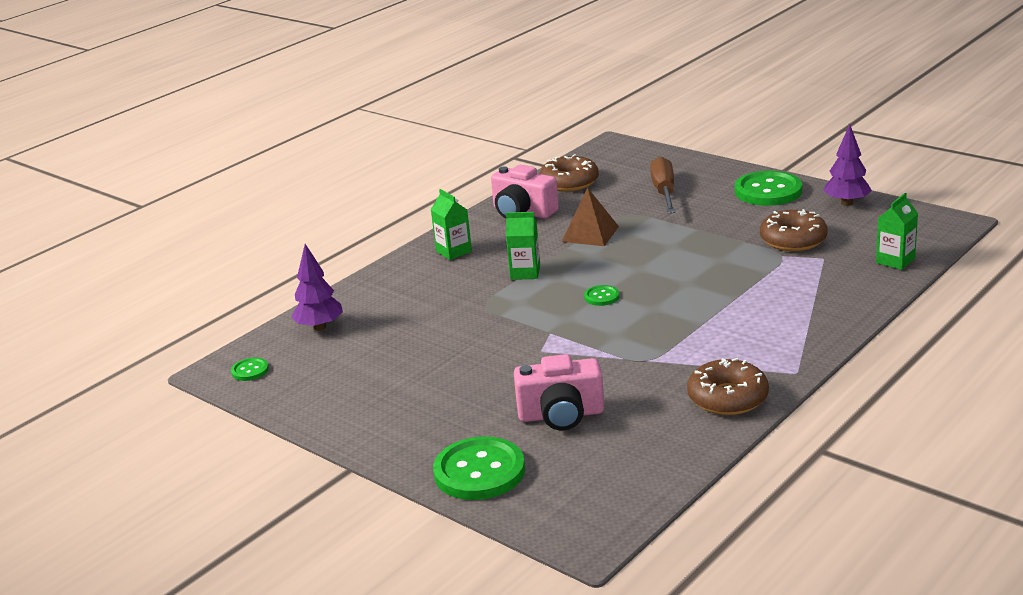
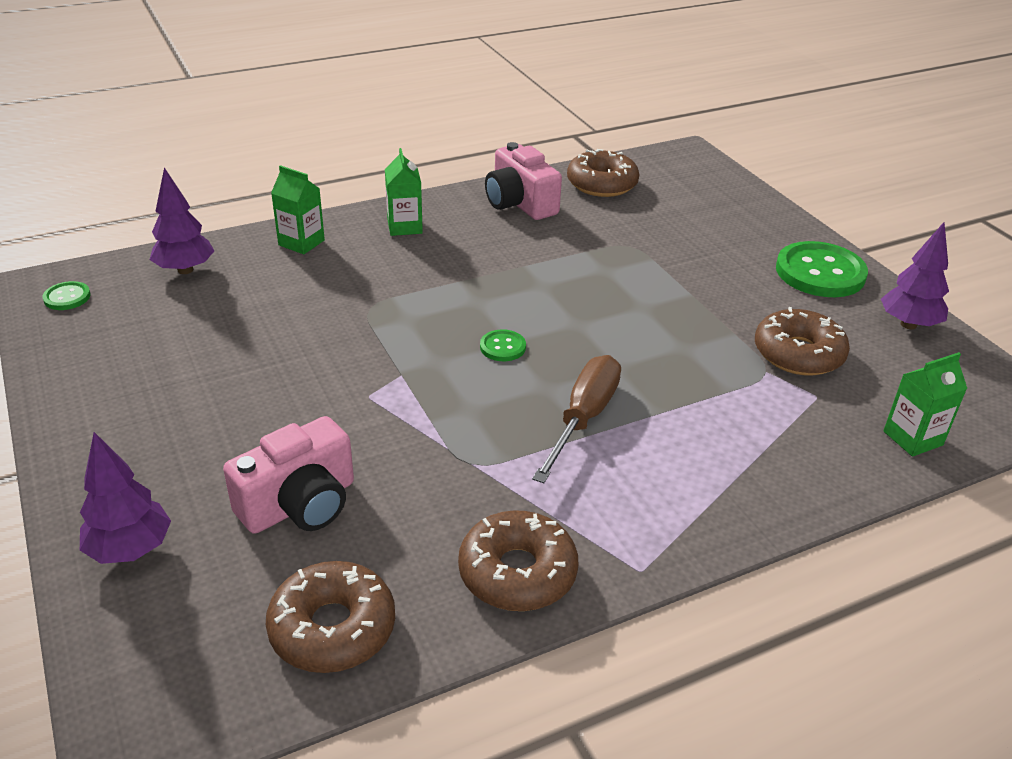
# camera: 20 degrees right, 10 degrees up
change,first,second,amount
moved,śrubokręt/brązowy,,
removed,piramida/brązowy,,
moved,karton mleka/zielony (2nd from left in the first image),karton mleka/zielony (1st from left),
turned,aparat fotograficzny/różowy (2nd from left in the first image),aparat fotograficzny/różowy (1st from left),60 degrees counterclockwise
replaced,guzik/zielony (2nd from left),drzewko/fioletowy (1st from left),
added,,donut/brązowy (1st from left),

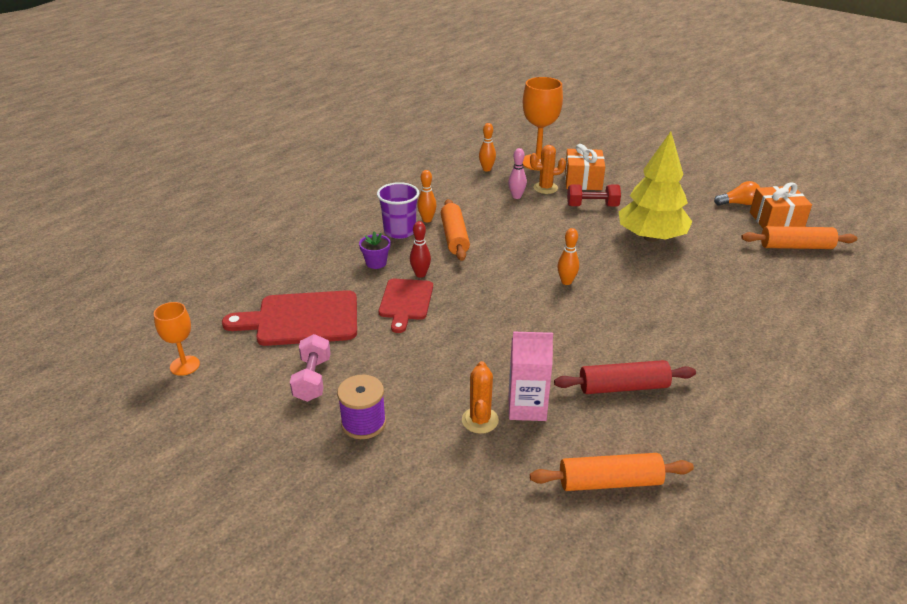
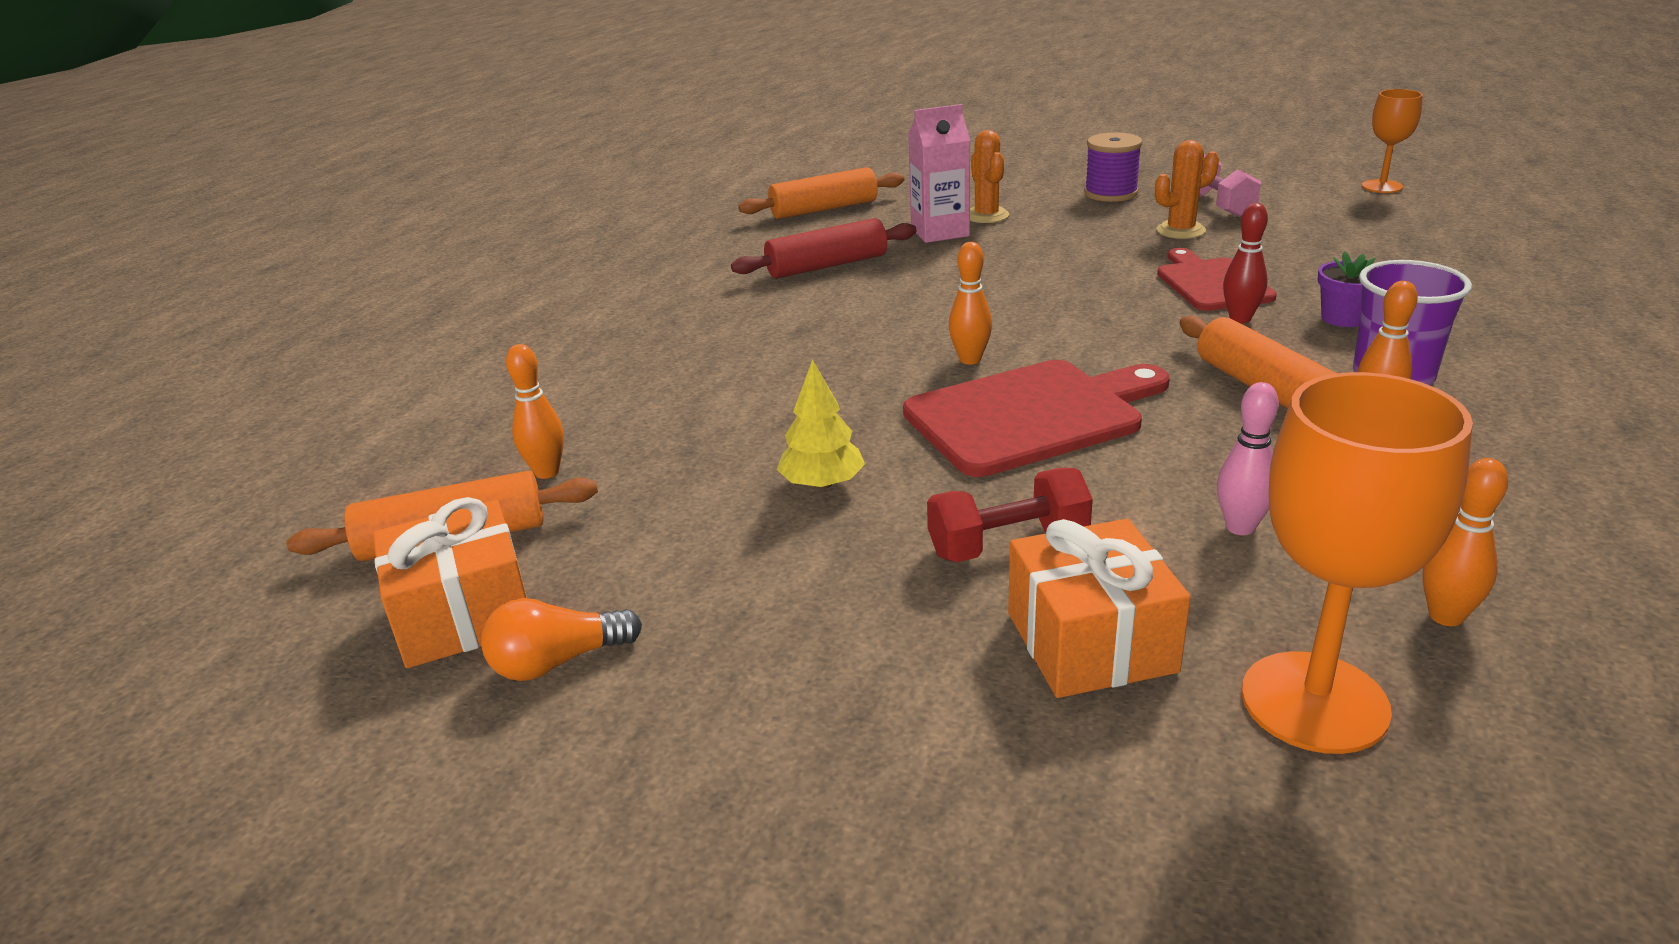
# camera: 165 degrees right, 5 degrees down
change,first,second,amount
resized,drzewko/żółty,,x0.47
moved,kaktus/pomarańczowy (2nd from left),,
moved,deska do krojenia/czerwony (1st from left),,
added,,kręgiel/pomarańczowy (1st from left),

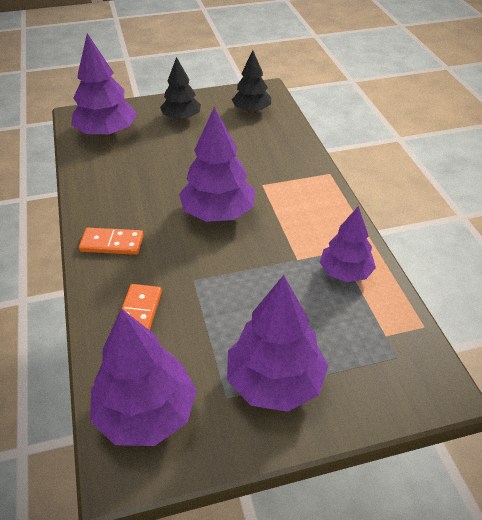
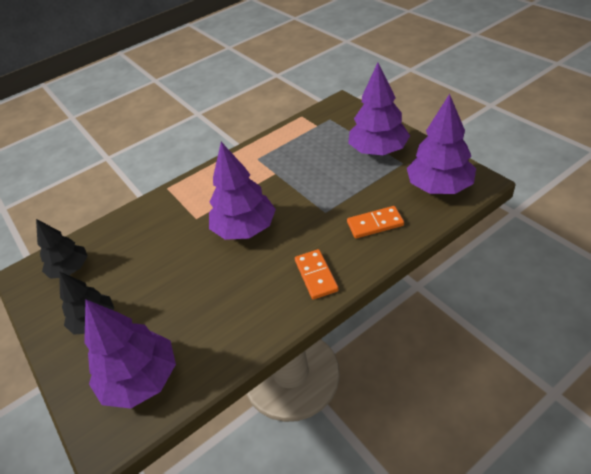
# camera: 105 degrees left, 0 degrees up
change,first,second,amount
removed,drzewko/fioletowy (5th from left),,

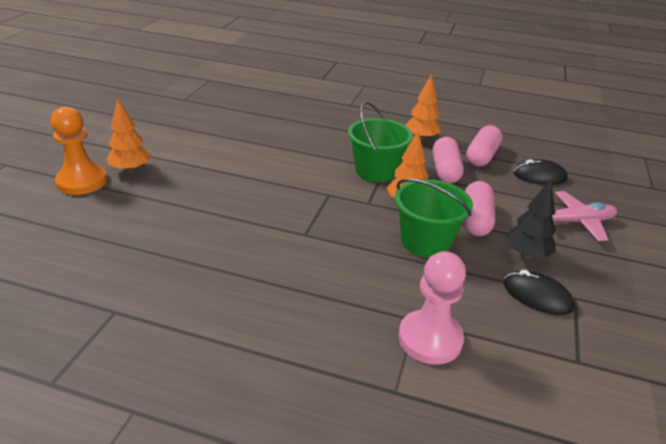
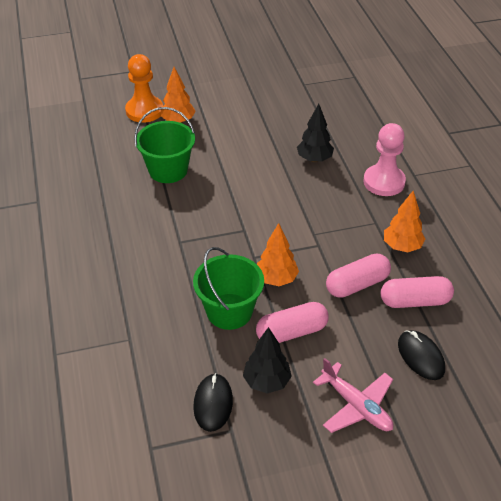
# camera: 60 degrees right, 10 degrees up
change,first,second,amount
moved,wiadro/zielony (1st from left),,
moved,pionek/różowy,,
added,,drzewko/czarny (2nd from left),

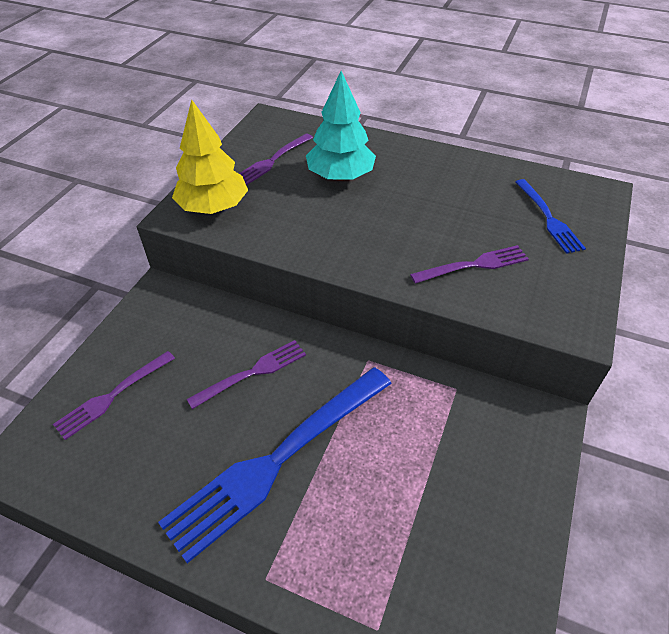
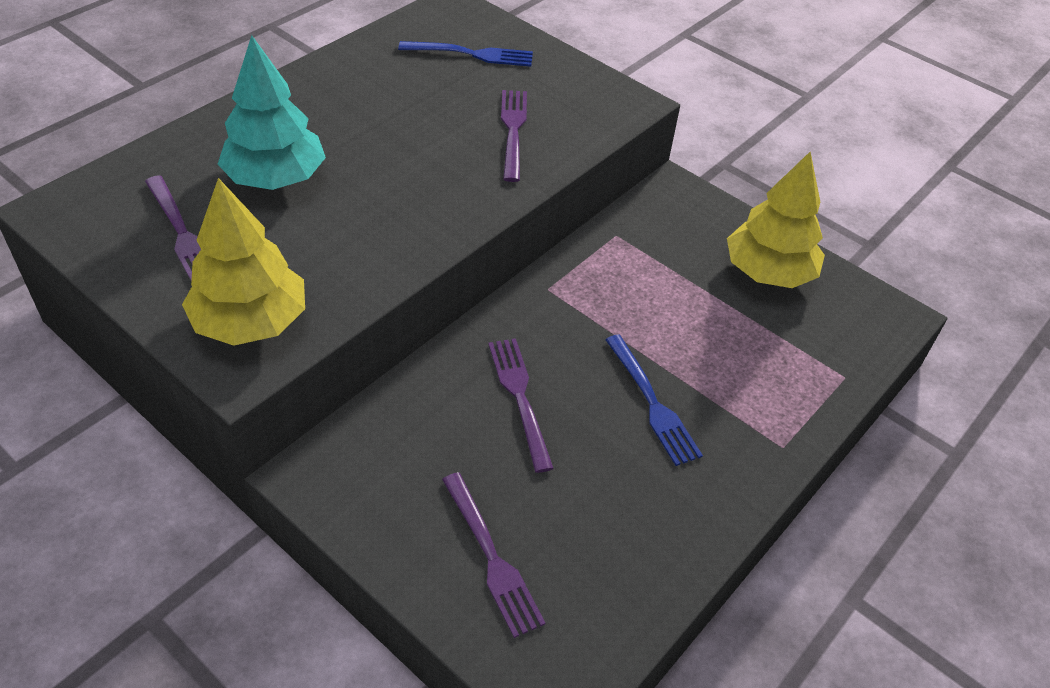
# camera: 75 degrees left, 0 degrees up
change,first,second,amount
resized,widelec/niebieski (1st from left in the first image),widelec/niebieski (2nd from left),x0.52
added,,drzewko/żółty (2nd from left),

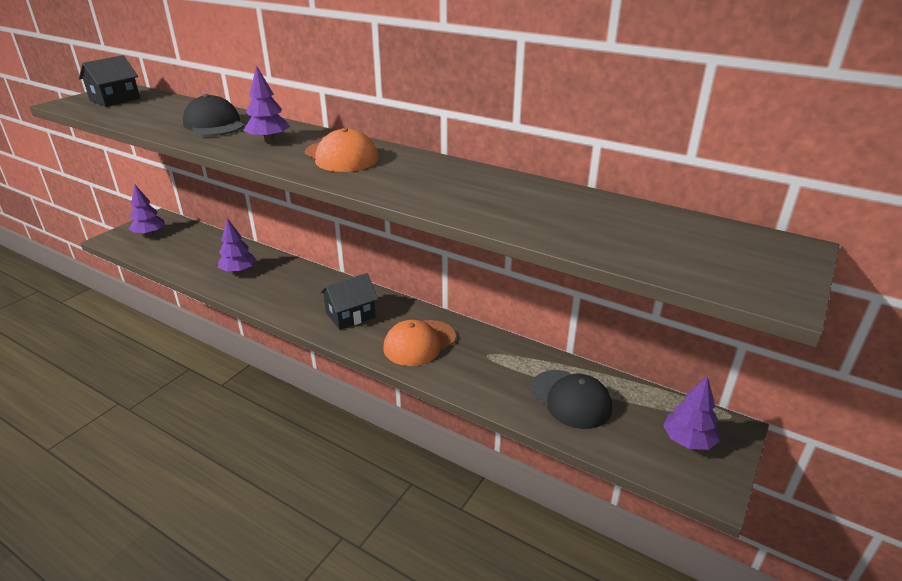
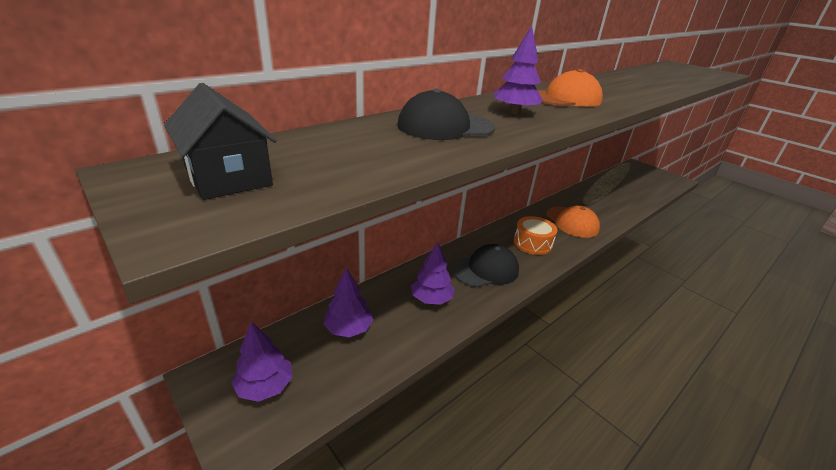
# camera: 75 degrees left, 0 degrees up
change,first,second,amount
replaced,domek/czarny (2nd from left),bęben/pomarańczowy,
moved,czapka/czarny (2nd from left),,
moved,drzewko/fioletowy (4th from left in the first image),drzewko/fioletowy (2nd from left),

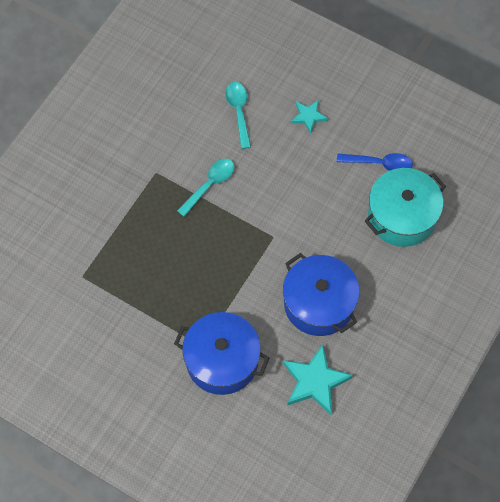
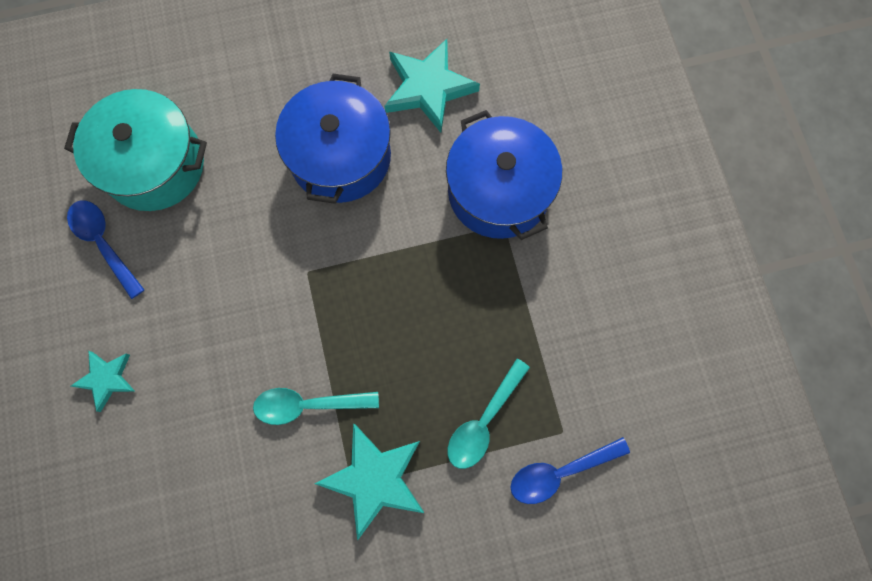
# camera: 135 degrees left, 10 degrees up
change,first,second,amount
moved,łyżka/turkusowy (2nd from left),,
added,,gwiazda/turkusowy (2nd from left),
added,,łyżka/niebieski (2nd from left),

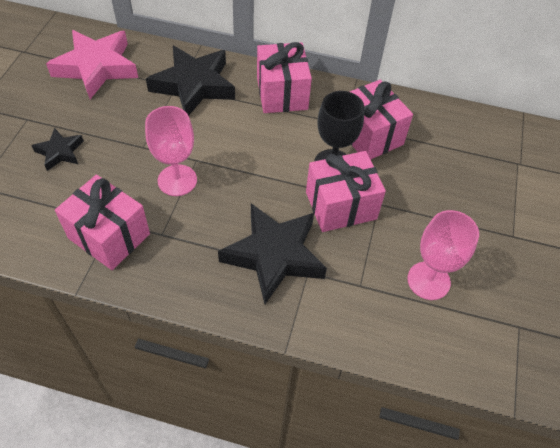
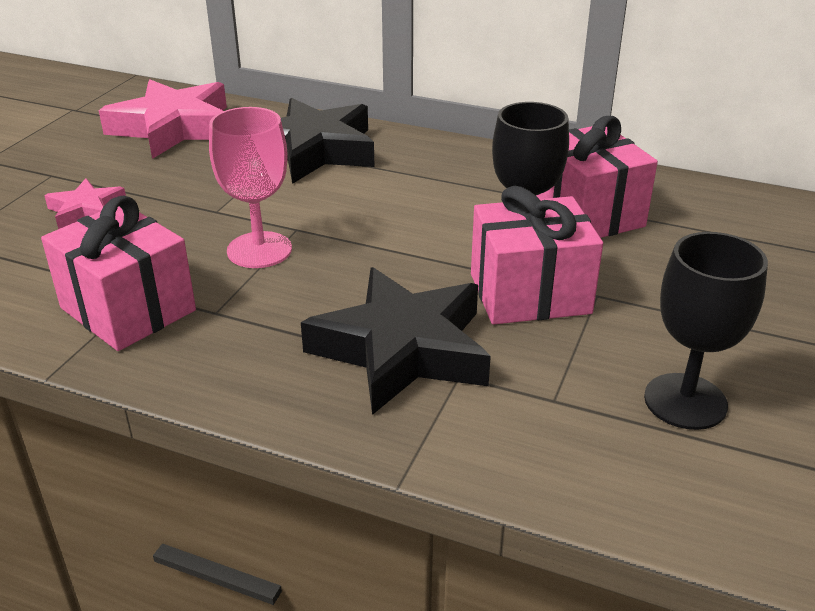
# camera: 10 degrees right, 20 degrees down
change,first,second,amount
removed,prezent/różowy (2nd from left),,
recoloured,gwiazda/czarny (1st from left),gwiazda/różowy (1st from left),
recoloured,kielich/różowy (2nd from left),kielich/czarny (2nd from left),

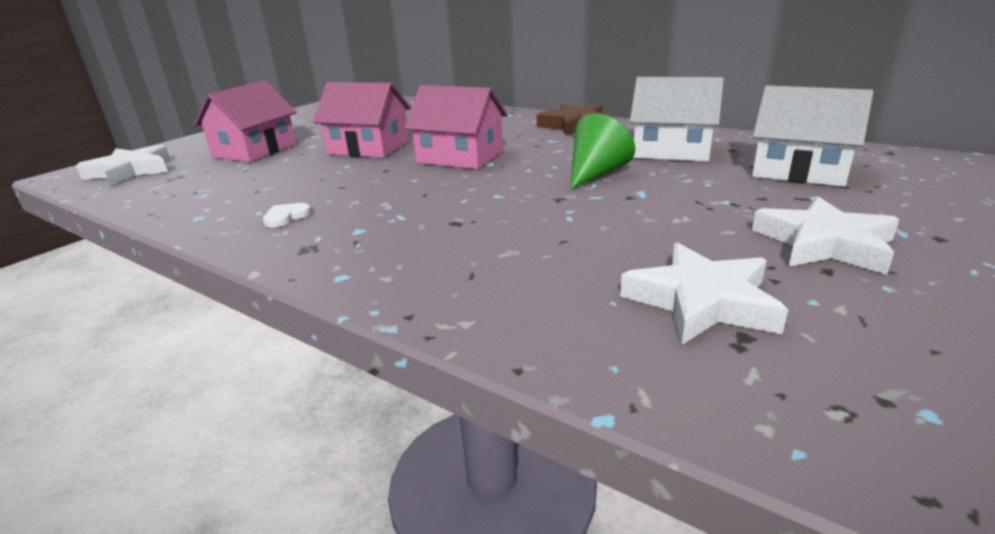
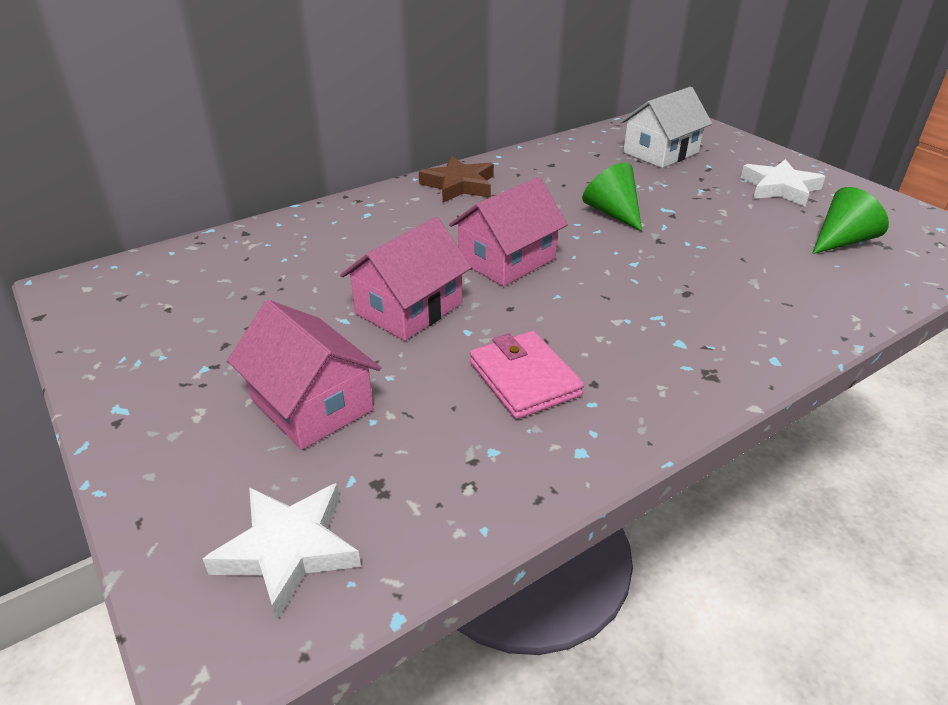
# camera: 70 degrees left, 10 degrees up
change,first,second,amount
removed,domek/biały (1st from left),,
removed,serce/biały,,
replaced,gwiazda/biały (2nd from left),stożek/zielony (2nd from left),
added,,portfel/różowy,

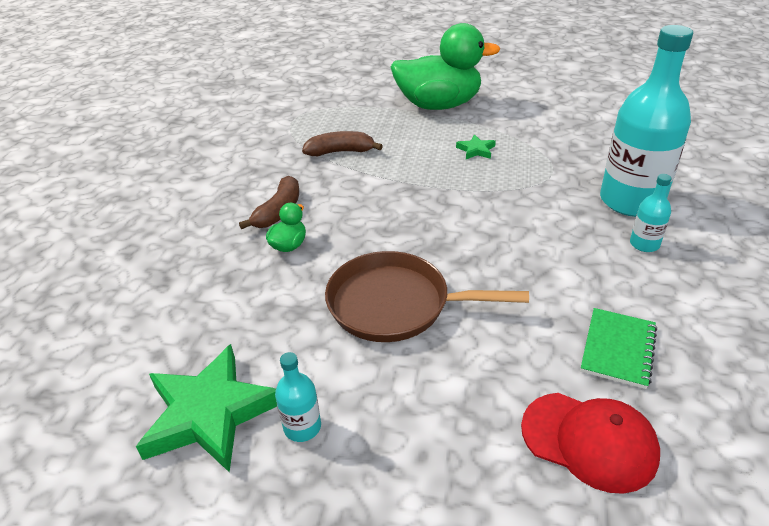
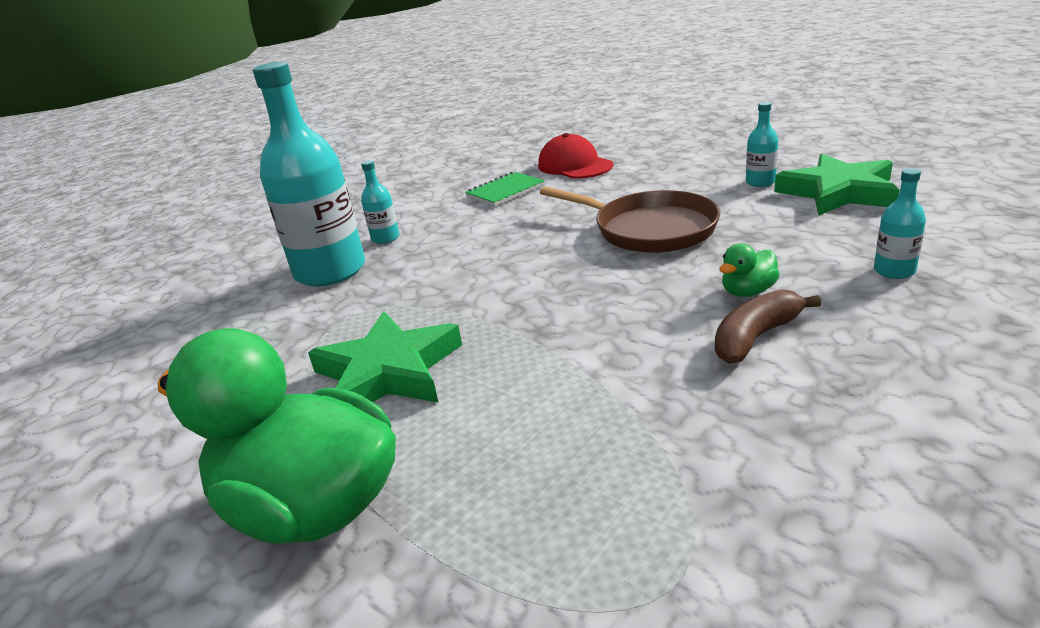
# camera: 150 degrees left, 10 degrees down
change,first,second,amount
removed,banan/brązowy (2nd from left),,
resized,gwiazda/zielony (2nd from left in the first image),gwiazda/zielony (1st from left),x2.25
added,,butelka/turkusowy (4th from left),

